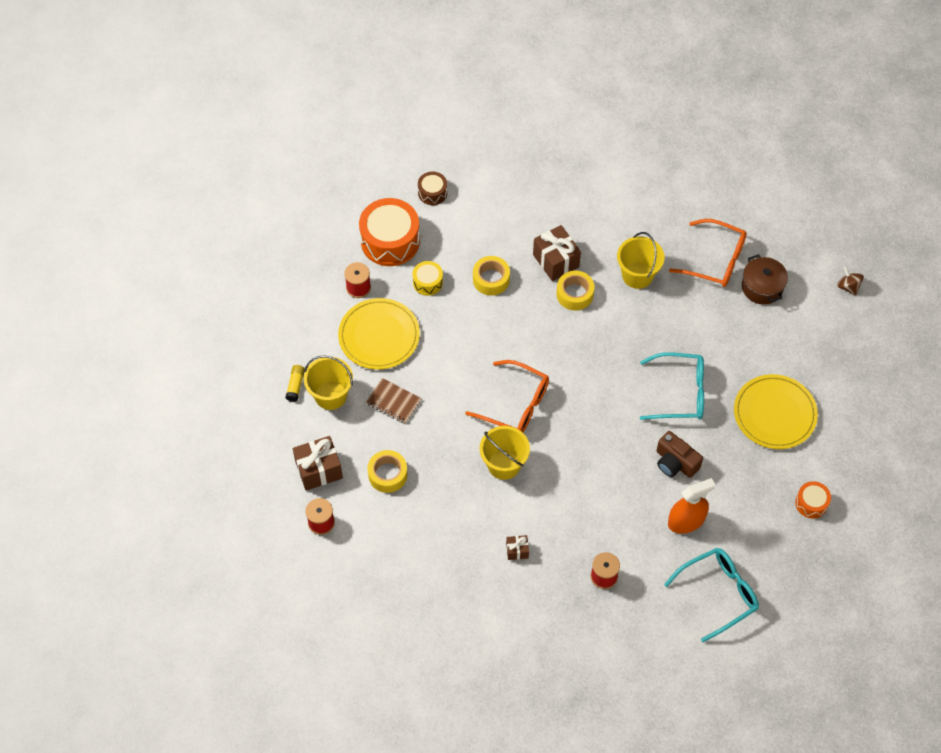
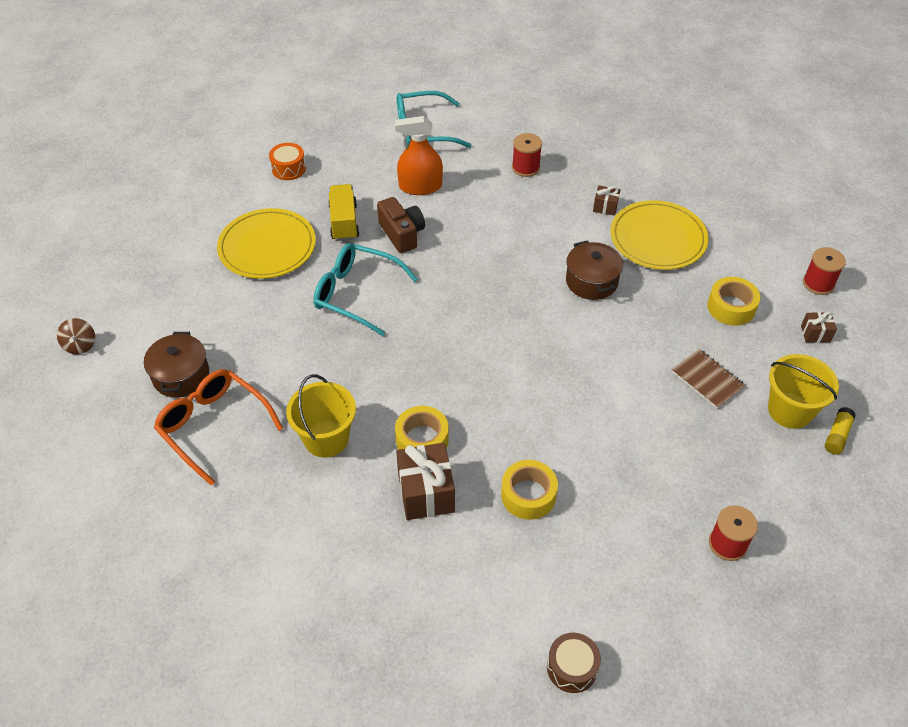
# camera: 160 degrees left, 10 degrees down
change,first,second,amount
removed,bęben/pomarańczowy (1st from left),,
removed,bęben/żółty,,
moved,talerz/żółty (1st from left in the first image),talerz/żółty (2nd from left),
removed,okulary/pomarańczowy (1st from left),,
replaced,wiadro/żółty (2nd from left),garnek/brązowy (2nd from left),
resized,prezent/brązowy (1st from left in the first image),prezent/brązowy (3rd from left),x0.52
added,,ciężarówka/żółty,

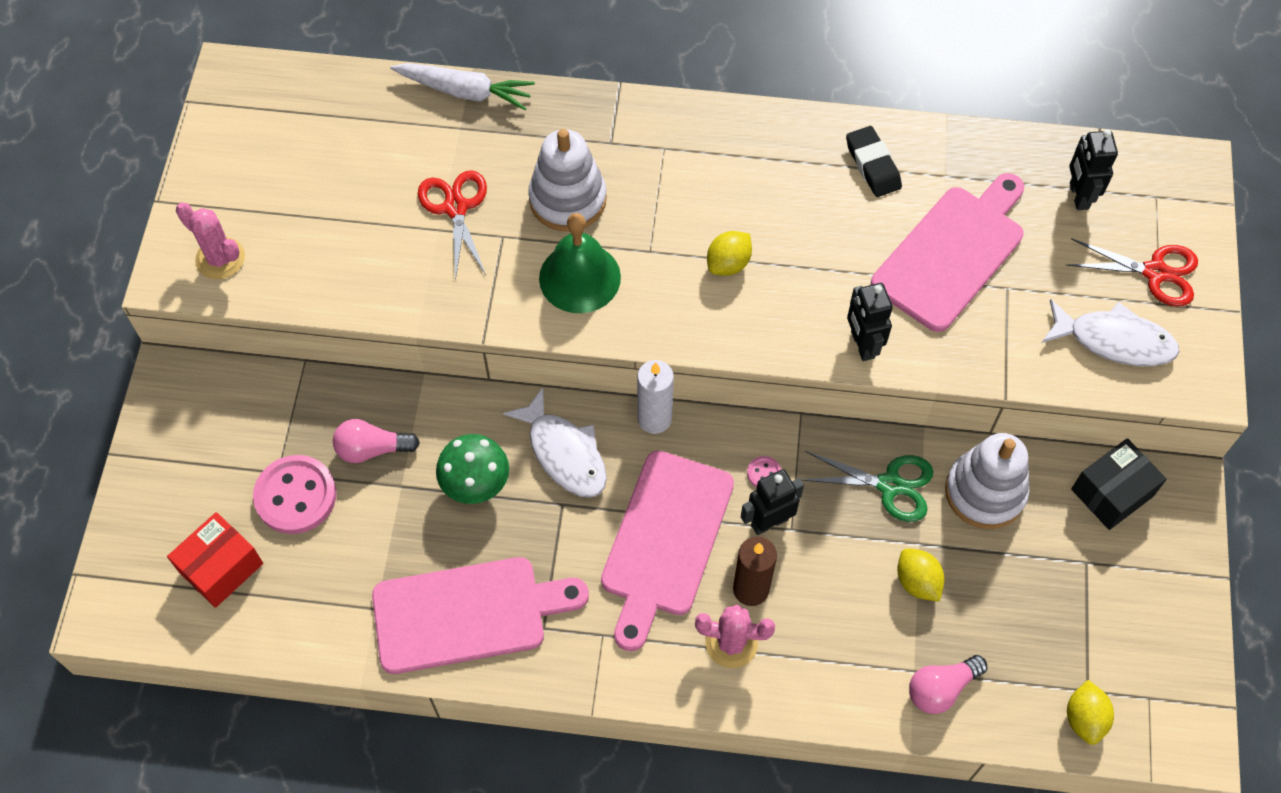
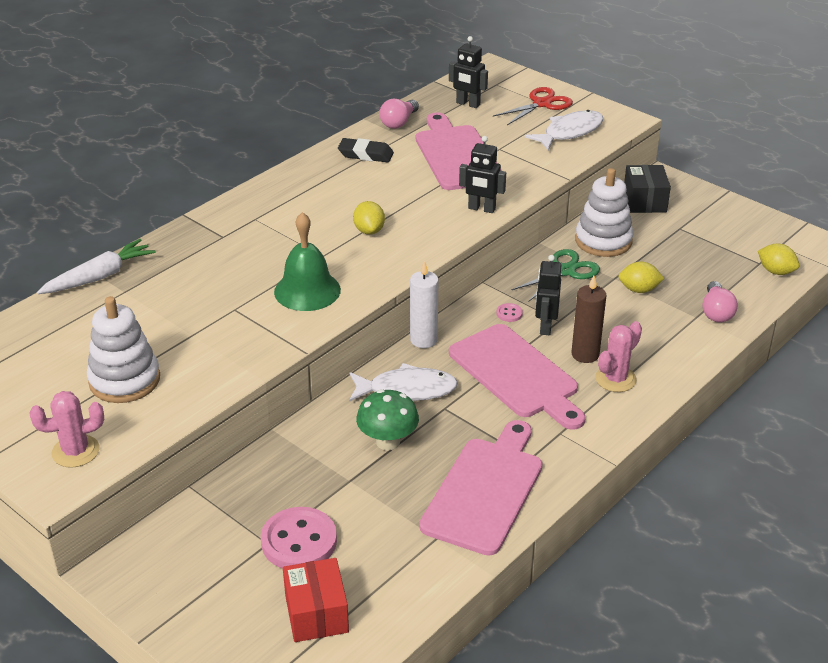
# camera: 55 degrees left, 25 degrees down
change,first,second,amount
moved,zabawka nakładanka/biały (1st from left),,
removed,nożyczki/czerwony (1st from left),,
moved,żarówka/różowy (1st from left),,

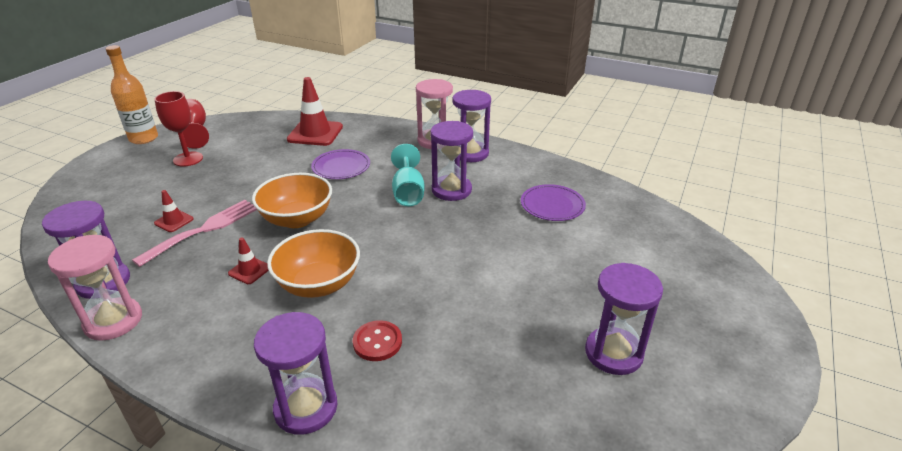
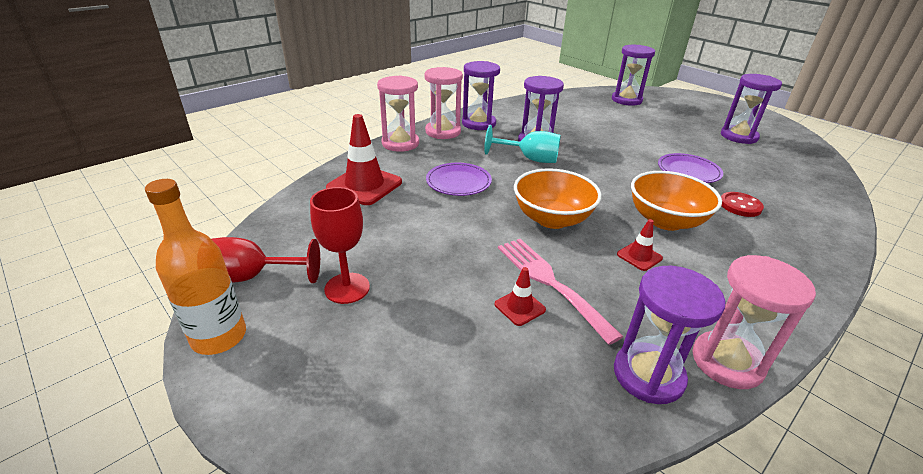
# camera: 70 degrees left, 0 degrees up
change,first,second,amount
moved,talerz/fioletowy (2nd from left),,
moved,klepsydra/fioletowy (2nd from left in the first image),klepsydra/fioletowy (3rd from left),
added,,klepsydra/różowy (1st from left),

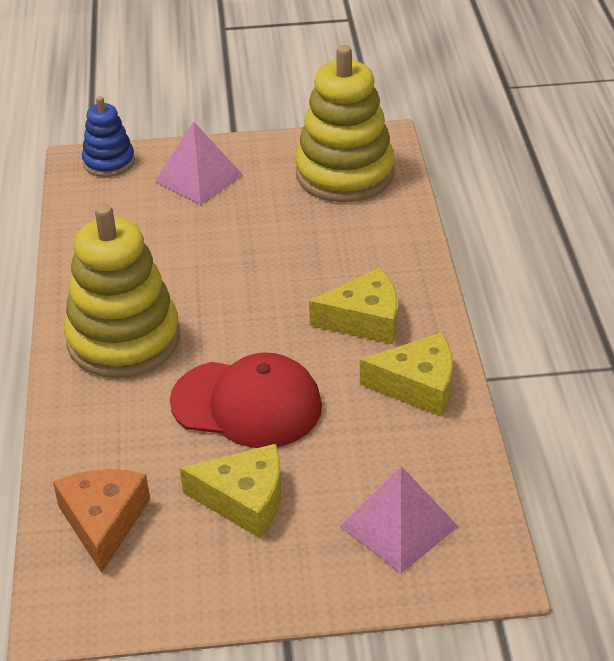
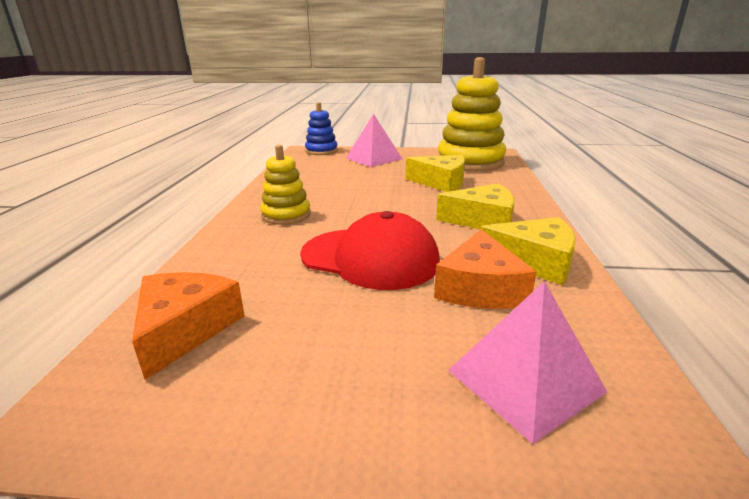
# camera: 10 degrees right, 15 degrees down
change,first,second,amount
resized,zabawka nakładanka/żółty (1st from left),,x0.54
moved,ser/żółty (1st from left),,
added,,ser/pomarańczowy (2nd from left),

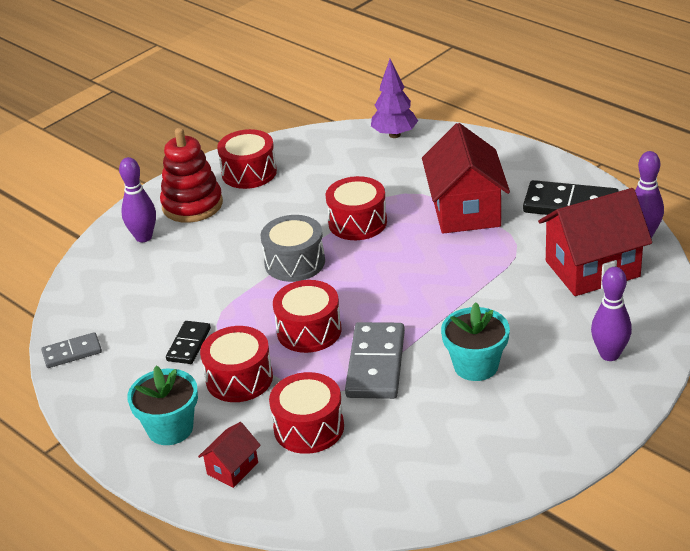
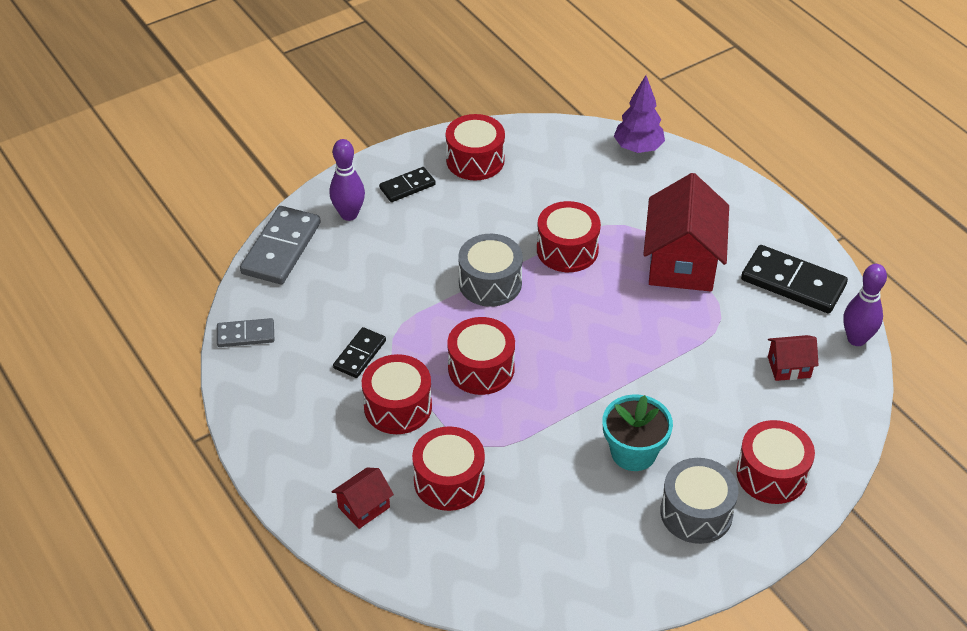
# camera: 10 degrees right, 10 degrees up
change,first,second,amount
replaced,zabawka nakładanka/czerwony,kostka domina/czarny (2nd from left),
resized,domek/czerwony (3rd from left),,x0.47
replaced,kręgiel/fioletowy (2nd from left),bęben/czerwony (6th from left),
moved,kostka domina/szary (2nd from left),,
removed,doniczka/turkusowy (1st from left),,
added,,bęben/szary (2nd from left),

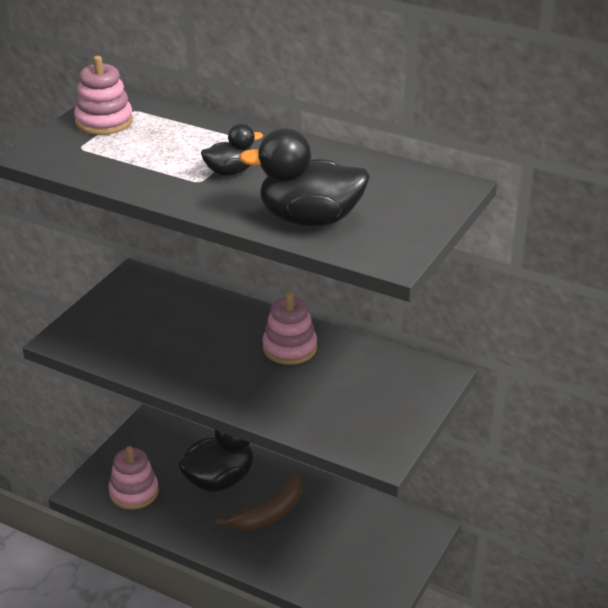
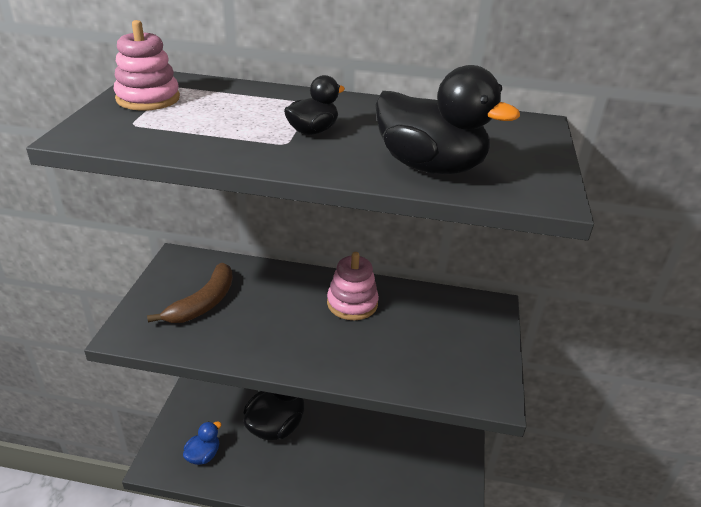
# camera: 20 degrees left, 0 degrees up
change,first,second,amount
turned,kaczka/czarny (3rd from left),,135 degrees counterclockwise
replaced,zabawka nakładanka/różowy (2nd from left),kaczka/niebieski,
moved,banan/brązowy,,

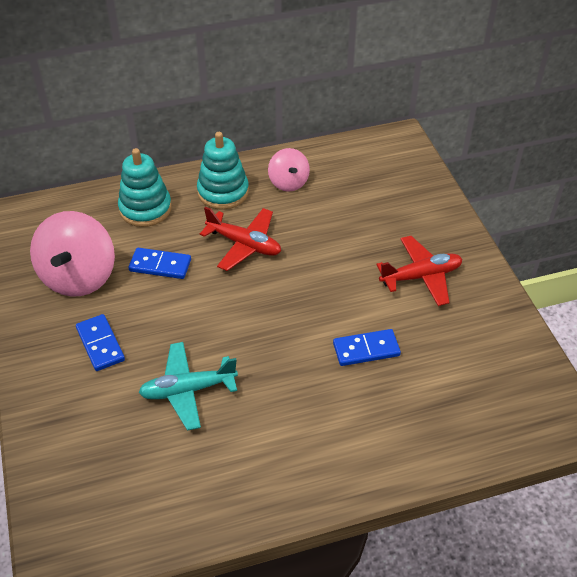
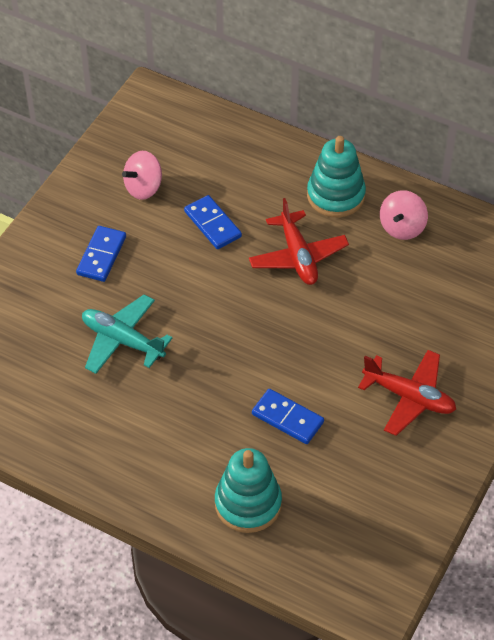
# camera: 45 degrees right, 5 degrees up
change,first,second,amount
moved,zabawka nakładanka/turkusowy (1st from left),,
resized,bączek/różowy (1st from left),,x0.56

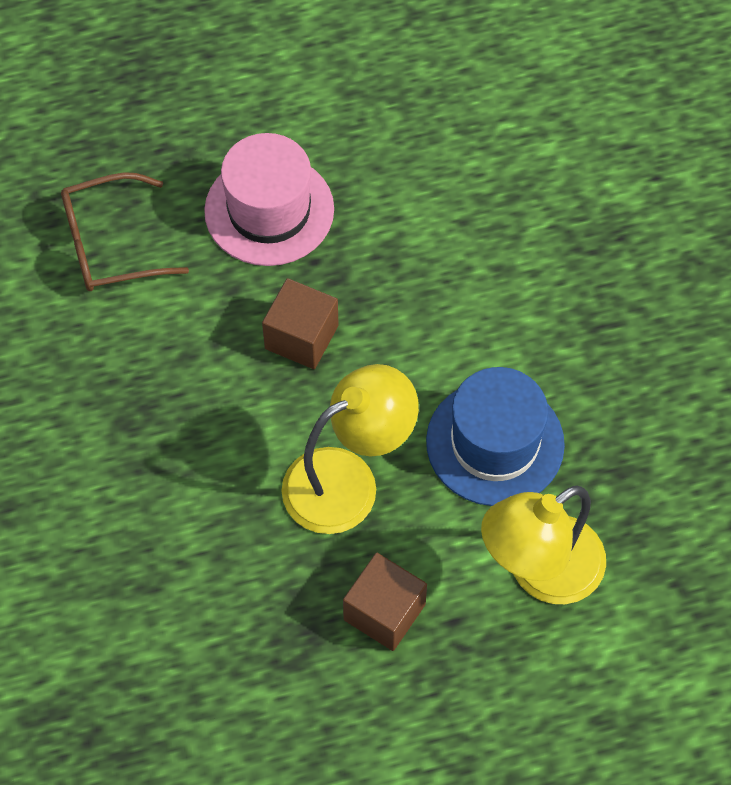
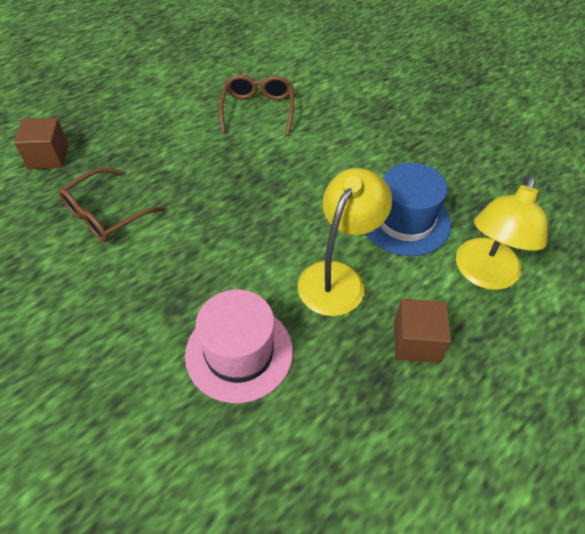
# camera: 30 degrees left, 10 degrees down
change,first,second,amount
moved,kapelusz/różowy,,
moved,sześcian/brązowy (1st from left),,
added,,okulary/brązowy (2nd from left),

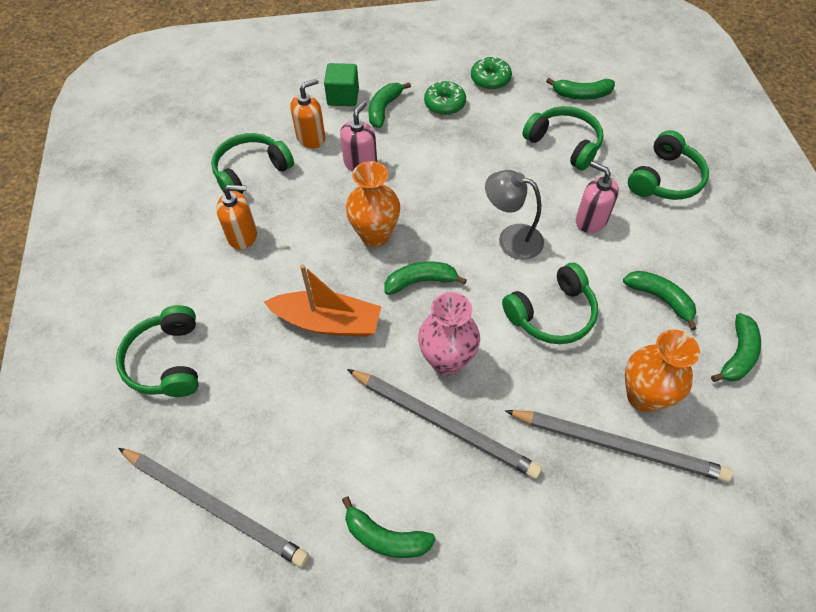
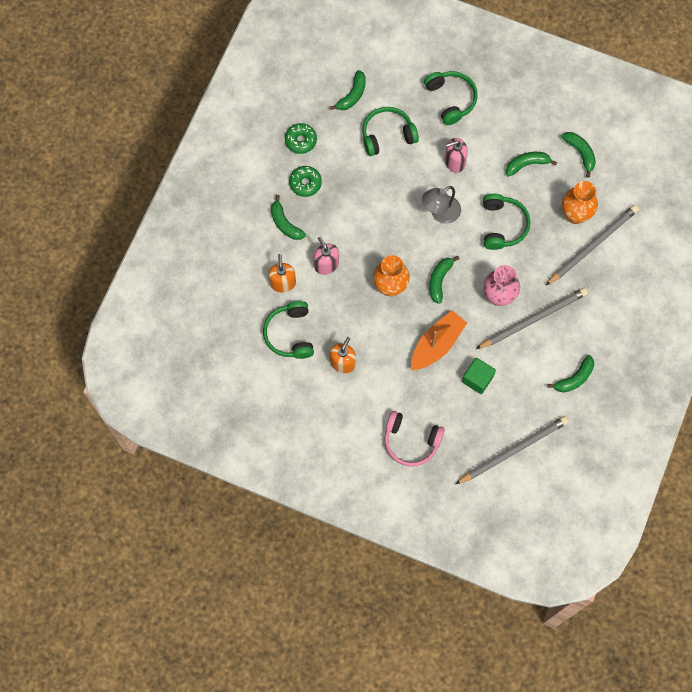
# camera: 60 degrees left, 15 degrees up
change,first,second,amount
moved,sześcian/zielony,,
recoloured,słuchawki/zielony (1st from left),słuchawki/różowy,

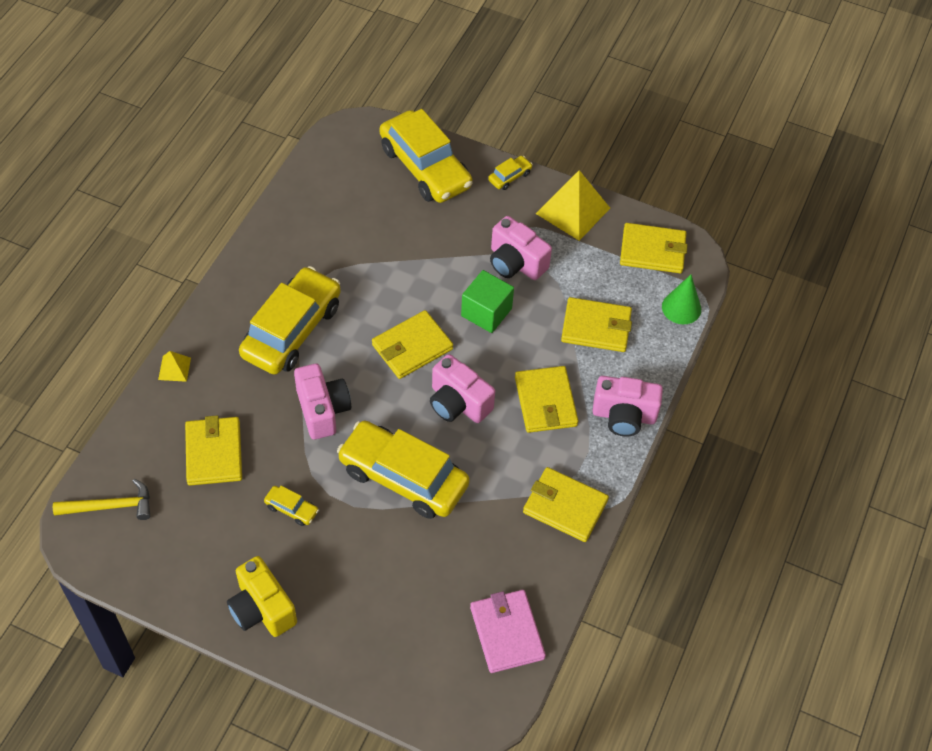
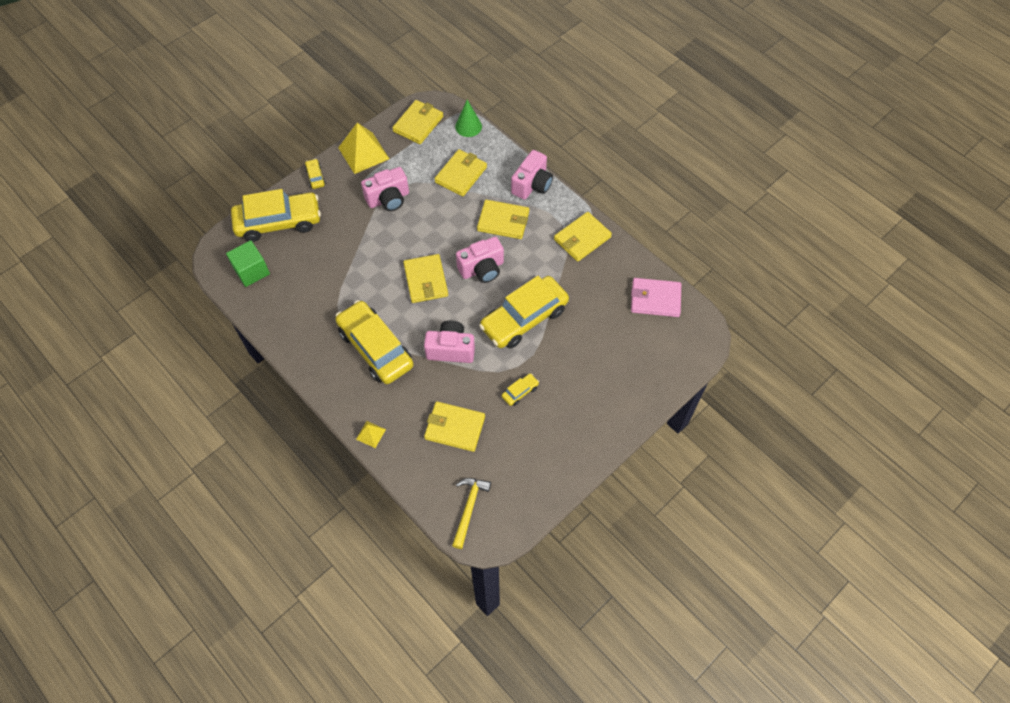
# camera: 65 degrees left, 5 degrees up
change,first,second,amount
moved,sześcian/zielony,,
removed,aparat fotograficzny/żółty,,

